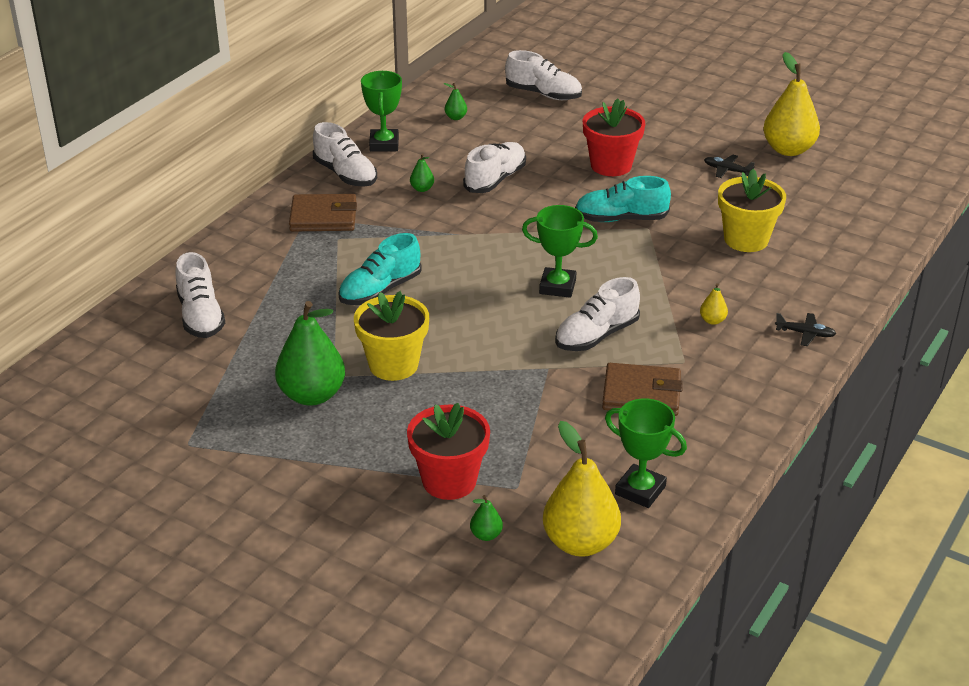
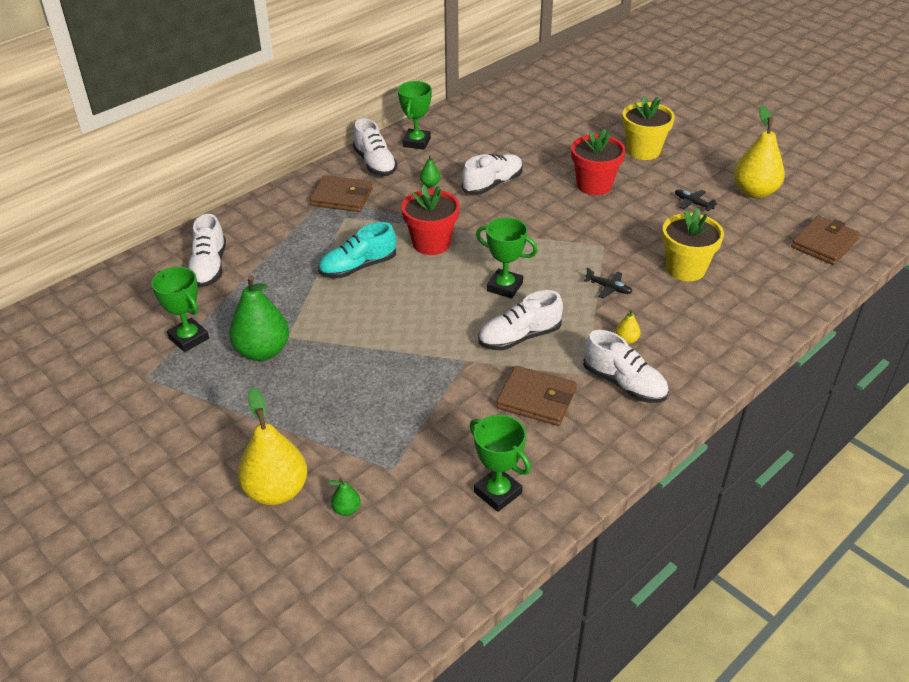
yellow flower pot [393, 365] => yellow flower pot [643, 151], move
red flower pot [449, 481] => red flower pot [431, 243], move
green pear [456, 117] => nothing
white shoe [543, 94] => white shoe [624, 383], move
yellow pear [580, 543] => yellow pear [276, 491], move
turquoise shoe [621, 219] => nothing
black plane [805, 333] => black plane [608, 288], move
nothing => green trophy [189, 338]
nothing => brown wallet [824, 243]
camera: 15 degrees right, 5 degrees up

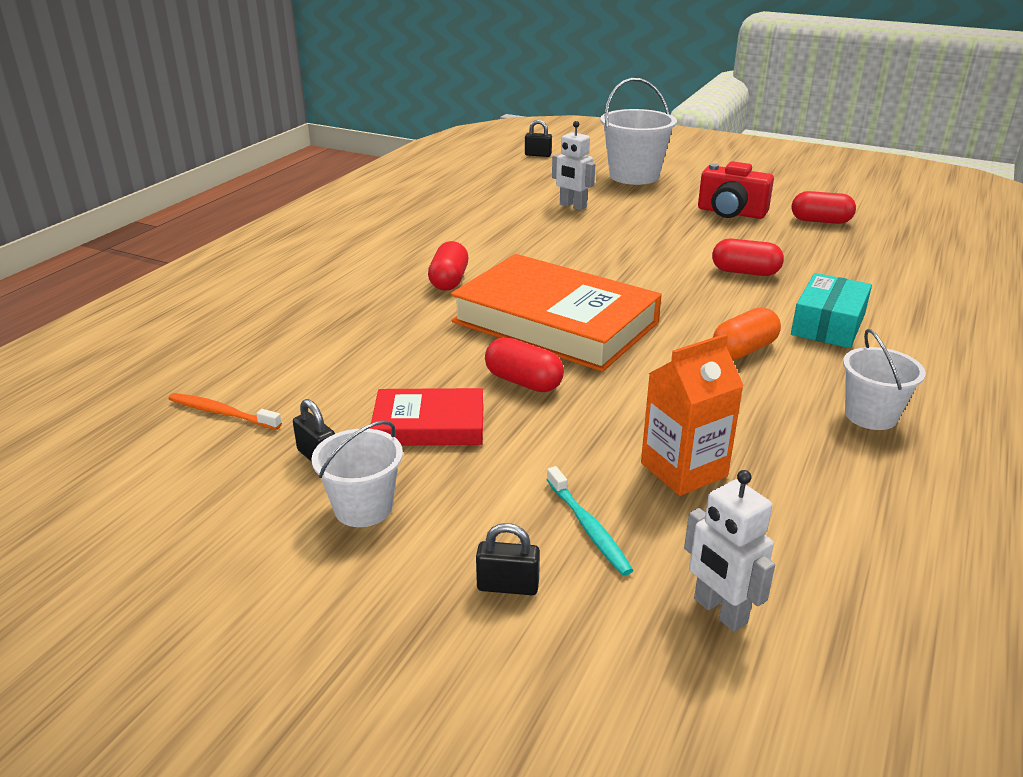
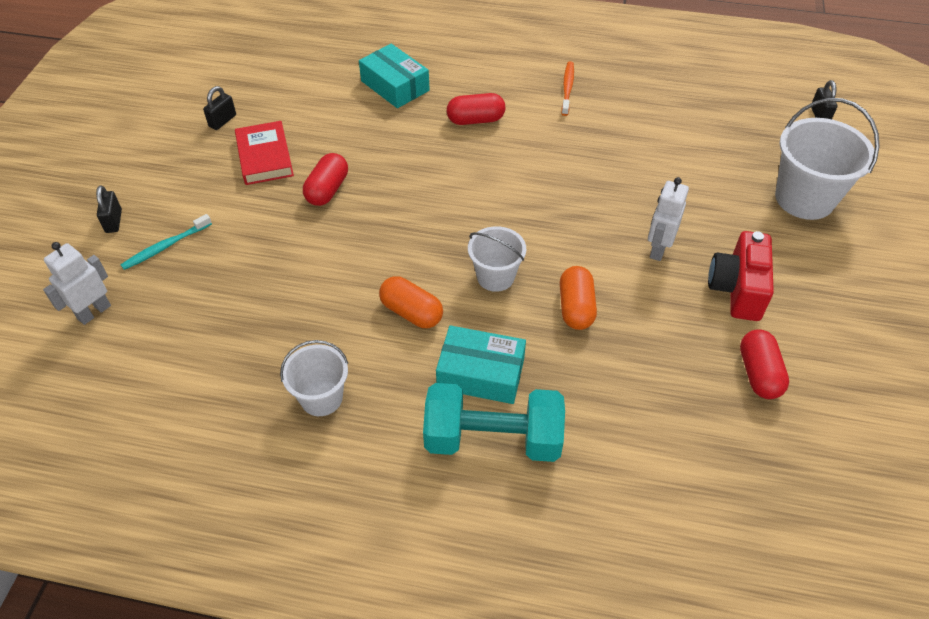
orange toothbrush [222, 413] => orange toothbrush [567, 88], move
white bucket [363, 508] => white bucket [495, 277], move
orange book [555, 322] => nothing
white robot [572, 206] => white robot [658, 249], move
orange carton [683, 470] => nothing
red capsule [745, 272] => orange capsule [576, 307]
nothing => turquoise box [395, 86]
nothing => turquoise dumbbell [493, 439]
camera: 75 degrees right, 20 degrees up

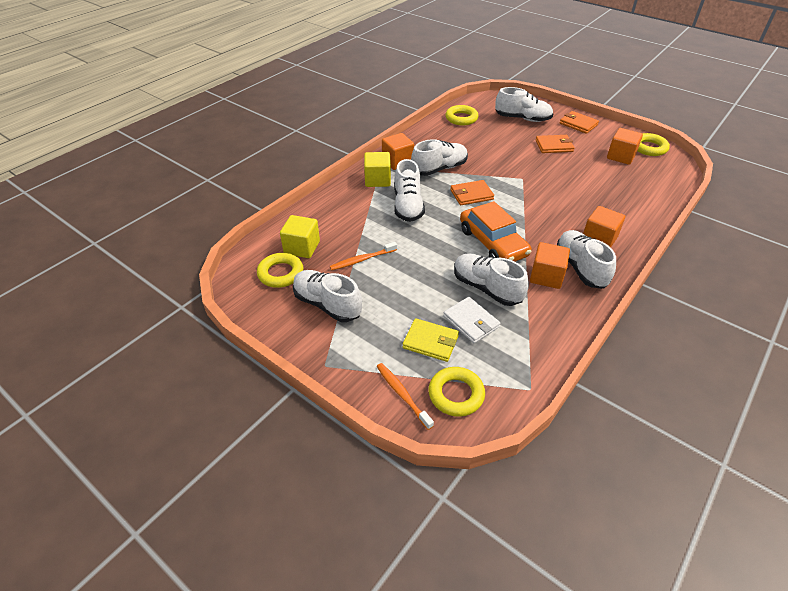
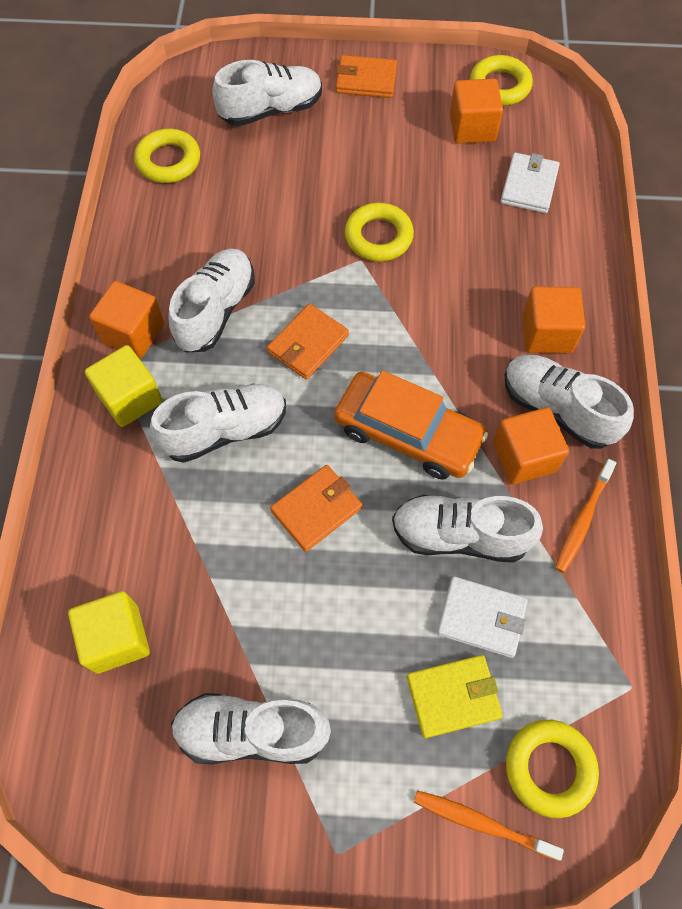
yellow ring [280, 273] => yellow ring [378, 237], move
orange toothbrush [362, 260] => orange toothbrush [583, 519], move
white shoe [408, 206] => white shoe [224, 430], 75 degrees counterclockwise
orange wallet [554, 146] => orange wallet [316, 509], move
nothing => white wallet [529, 186]
camera: 35 degrees left, 20 degrees up

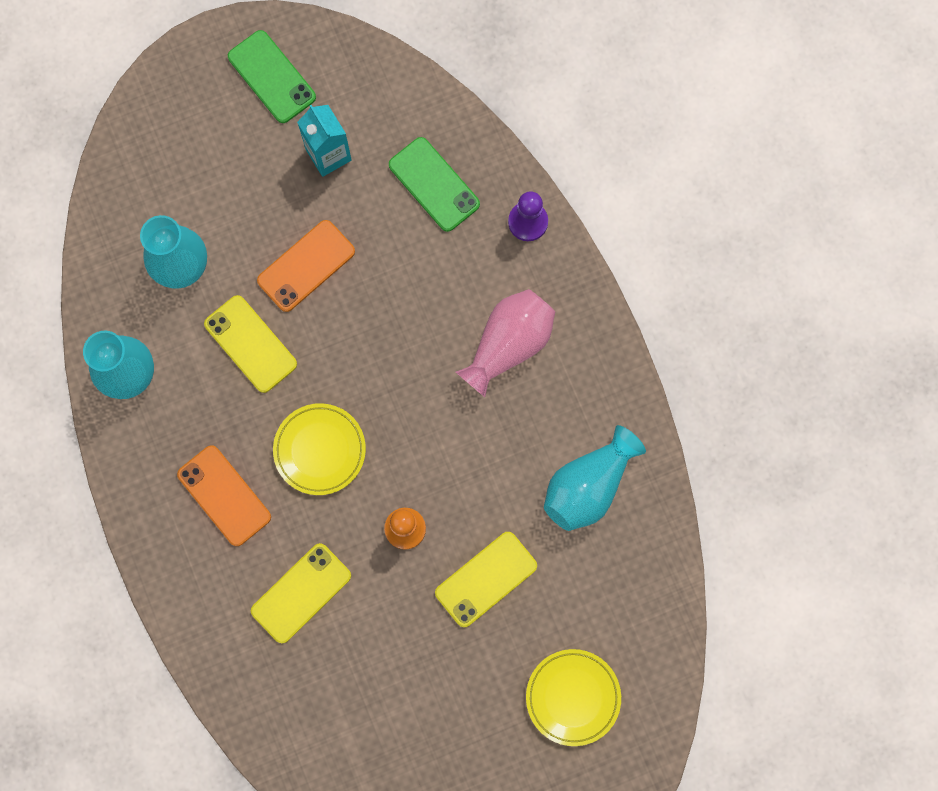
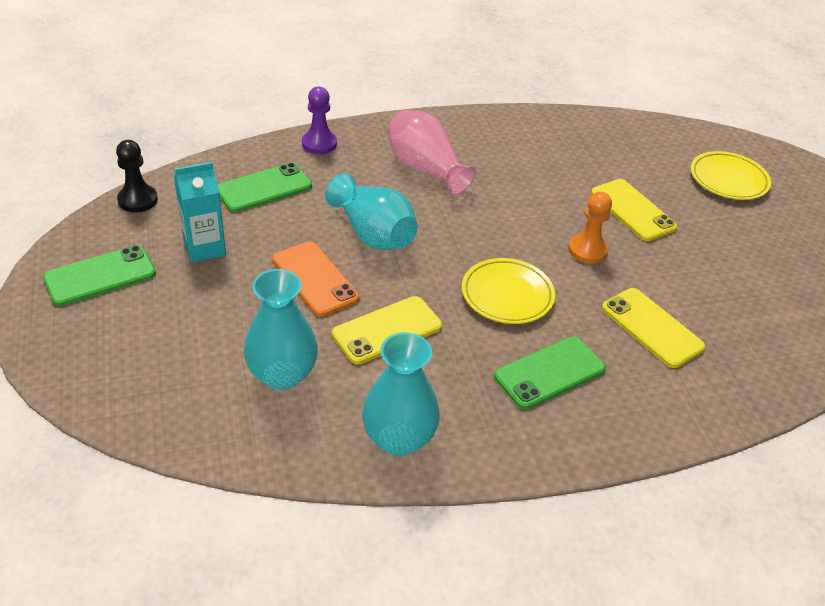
orange phone [224, 495] => green phone [549, 373]
turquoise vase [588, 486] => turquoise vase [373, 234], move
nothing => black pawn [138, 200]
camera: 85 degrees left, 35 degrees down

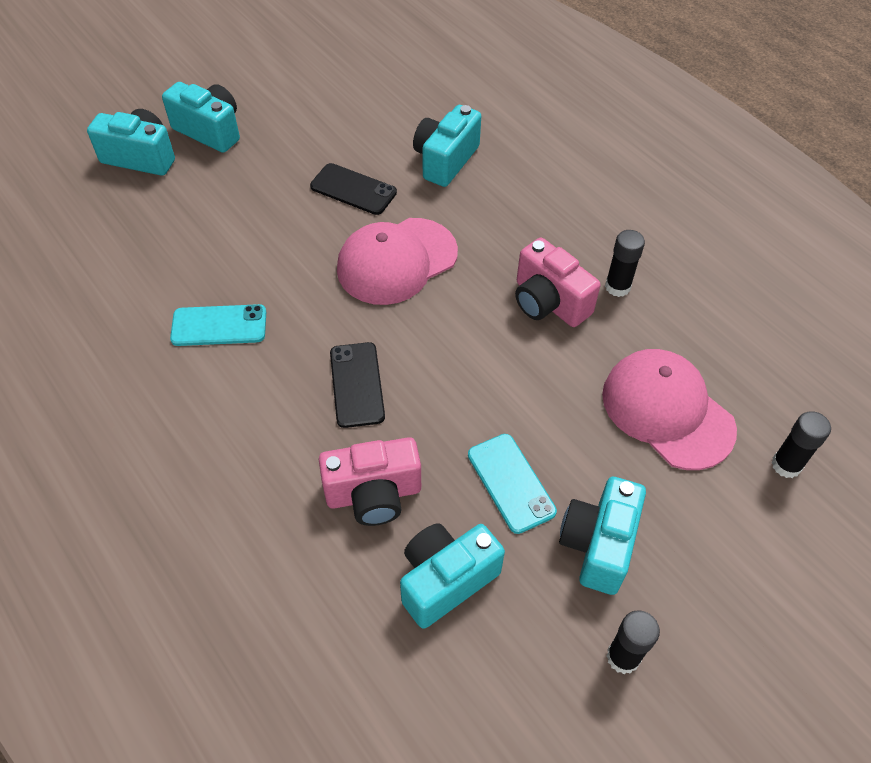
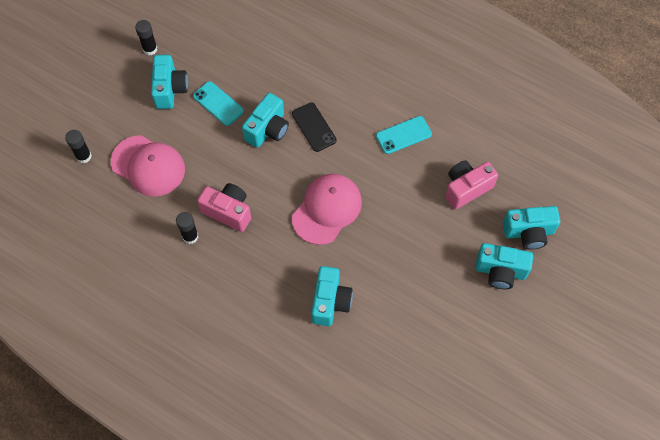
black phone [353, 189] => nothing
pink camera [373, 494] => pink camera [466, 188], move
turquoise camera [446, 580] => turquoise camera [268, 129], move
camera: 160 degrees right, 10 degrees up

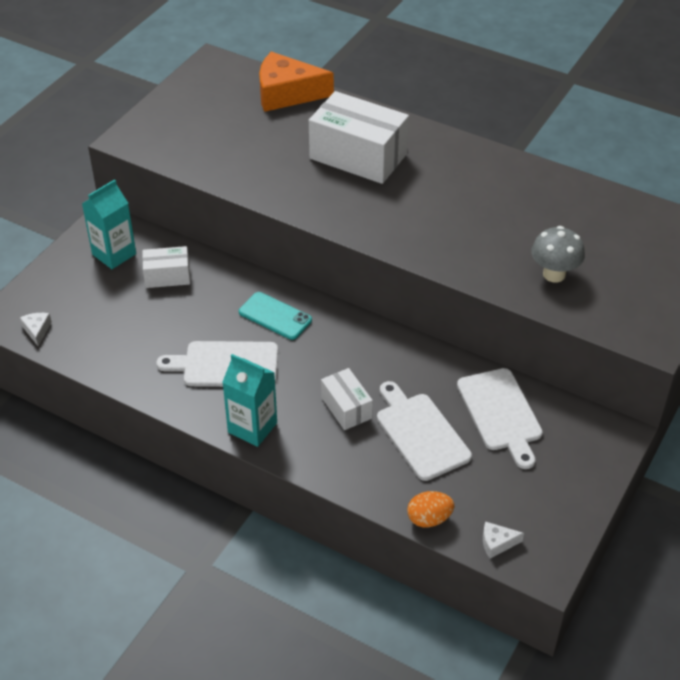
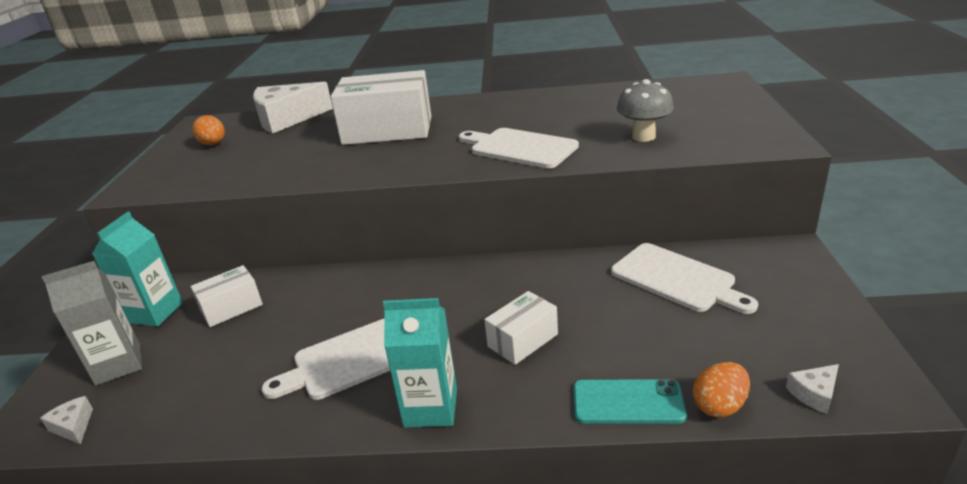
turquoise phone [275, 316] => turquoise phone [628, 402], move
orange cheese [287, 93] => white cheese [287, 119]
white box [346, 408] => white box [522, 340], 75 degrees counterclockwise
white cutting board [420, 433] => white cutting board [519, 148], move
nothing => grey carton [118, 365]
nothing => orange egg [213, 144]
camera: 25 degrees left, 15 degrees down

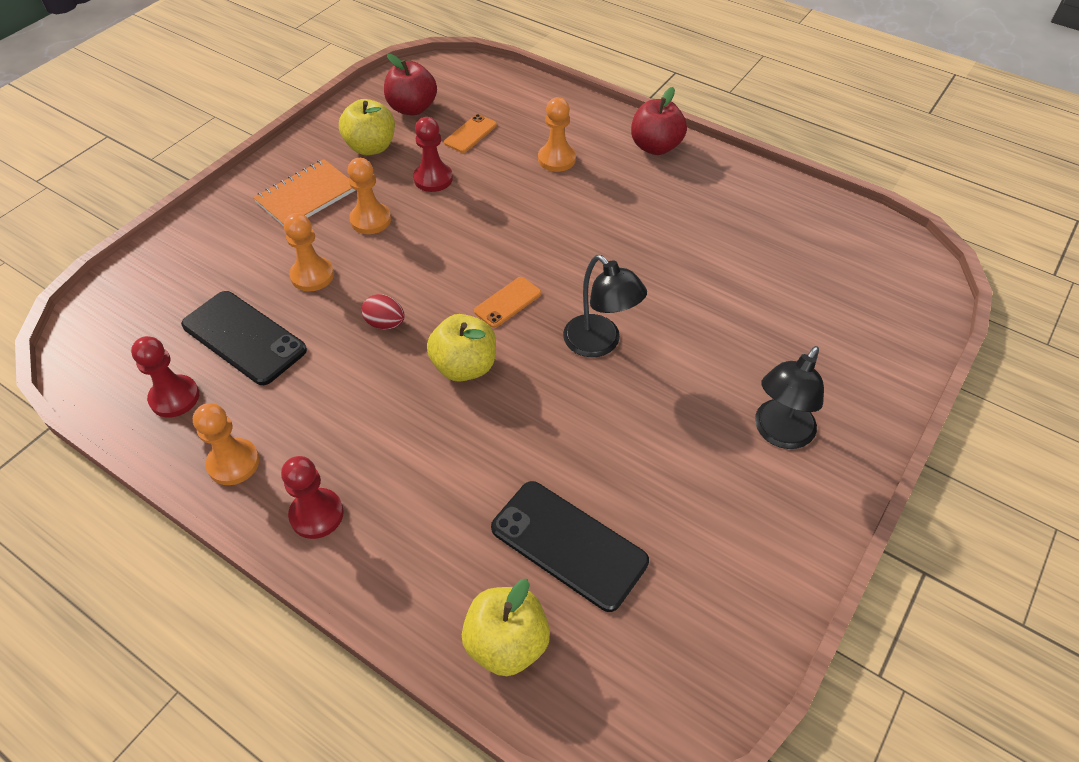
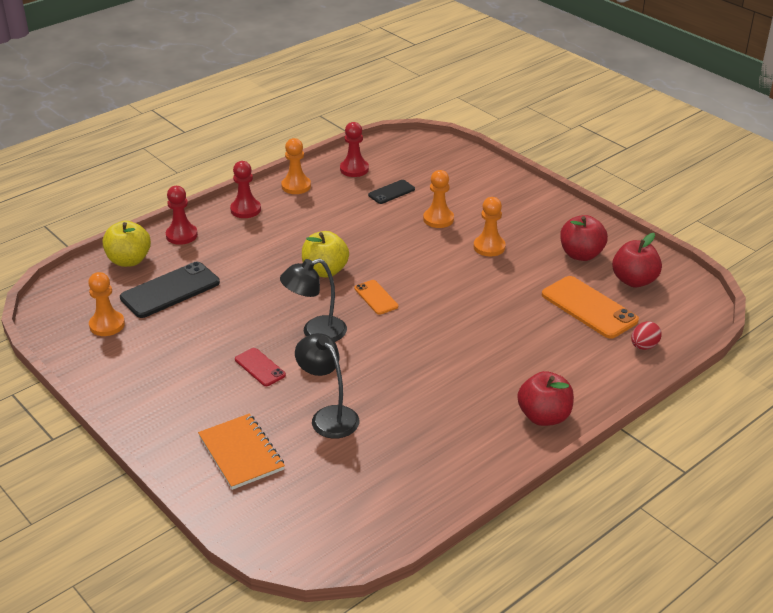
black phone [244, 337] => black phone [391, 192], x0.55
orange notebook [306, 196] => orange notebook [241, 453], move
yellow apple [371, 147] => red apple [581, 255]
red egg [385, 323] => red egg [644, 346], move
red pawn [433, 179] => red pawn [181, 235], move
orange phone [470, 134] => orange phone [589, 307], x1.83
orange pawn [556, 159] => orange pawn [107, 325], move
black lamp [779, 433] => black lamp [328, 416], move
nothing => red phone [260, 367]
camera: 105 degrees right, 15 degrees down

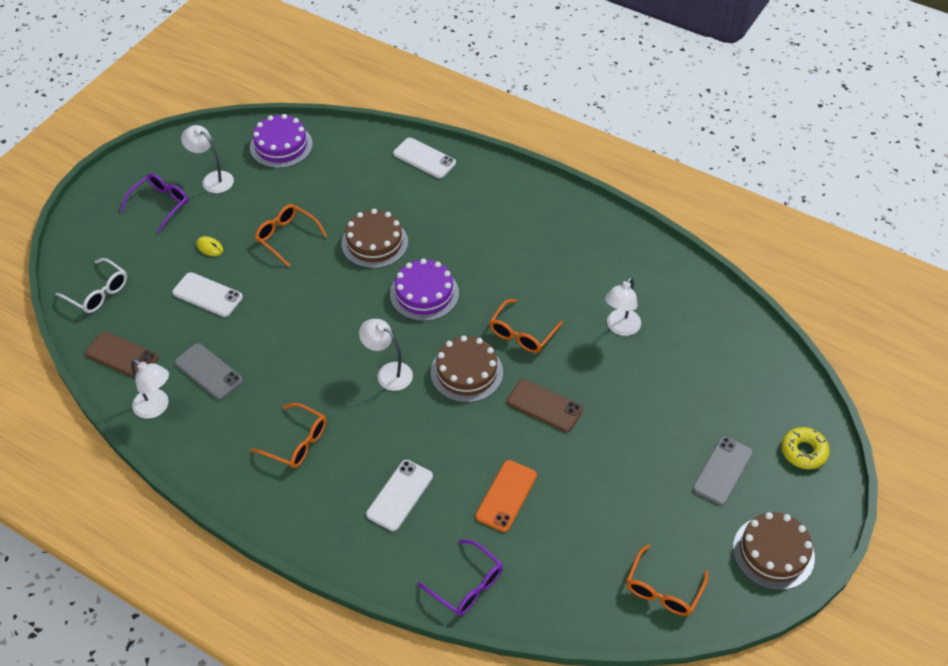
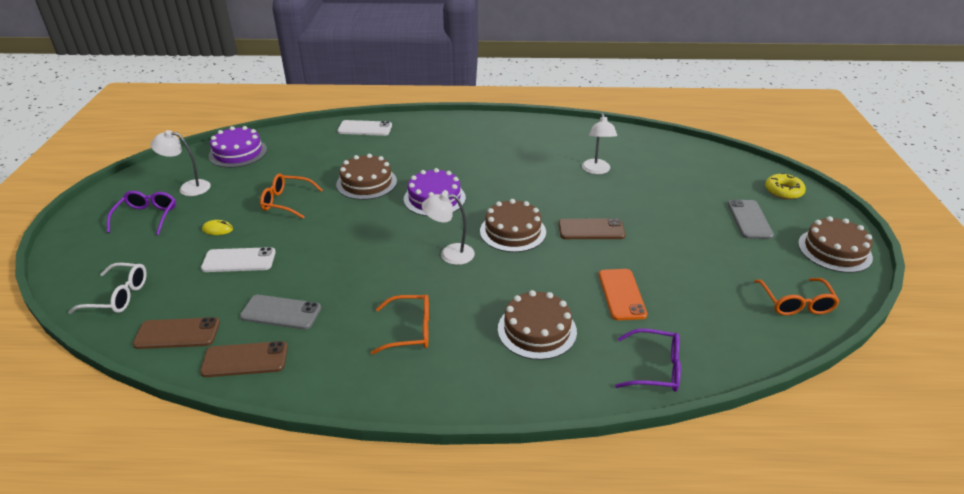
white lamp [156, 407] => brown phone [245, 360]
white phone [400, 495] => brown cake [537, 330]
orange glasses [522, 333] => nothing
camera: 30 degrees left, 15 degrees down

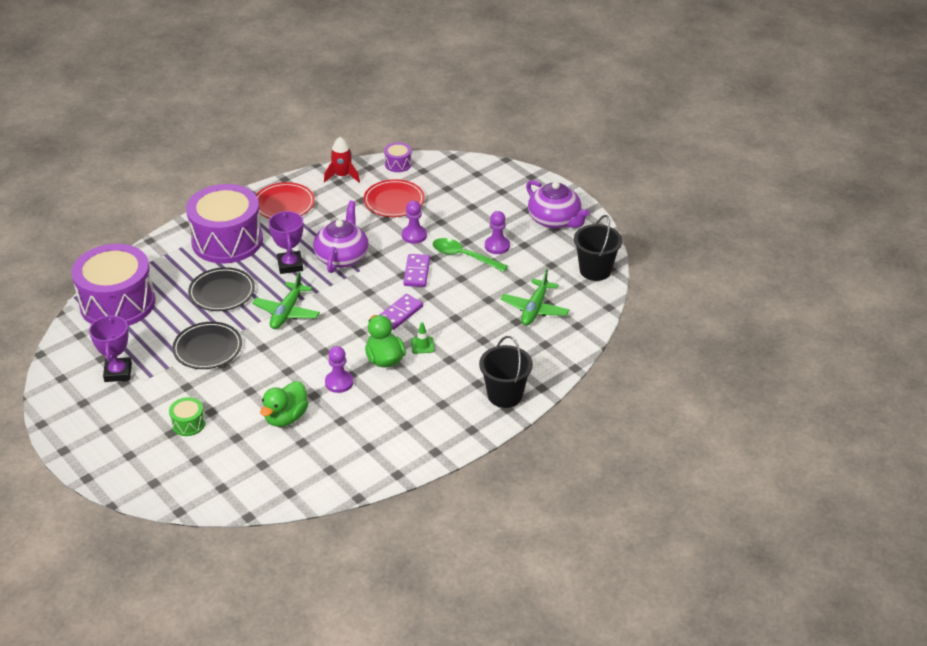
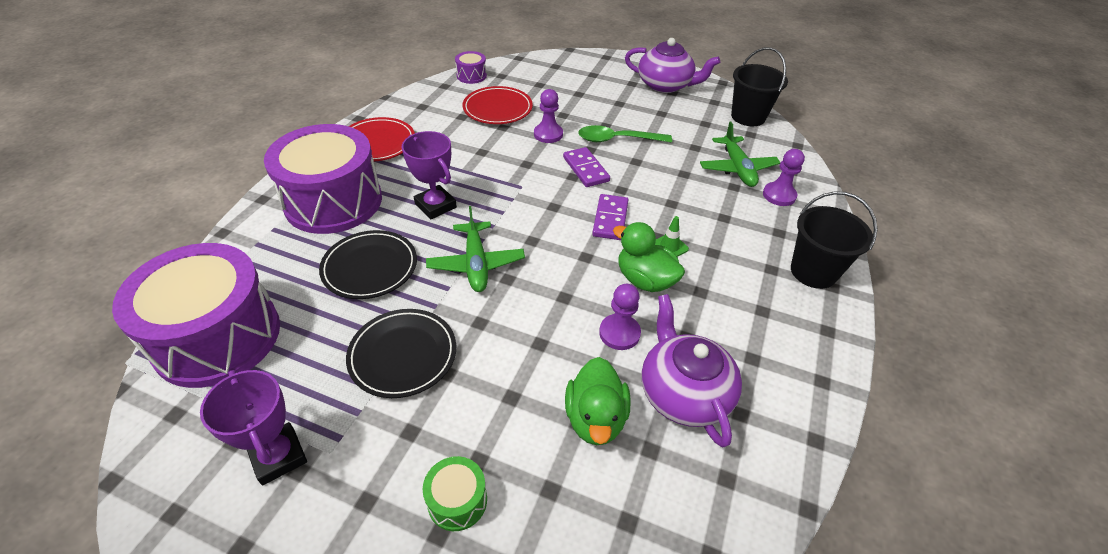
purple teapot [342, 256] => purple teapot [683, 392], move
red rocket [342, 176] => nothing
purple pawn [497, 246] => purple pawn [779, 195], move
camera: 30 degrees left, 5 degrees up

